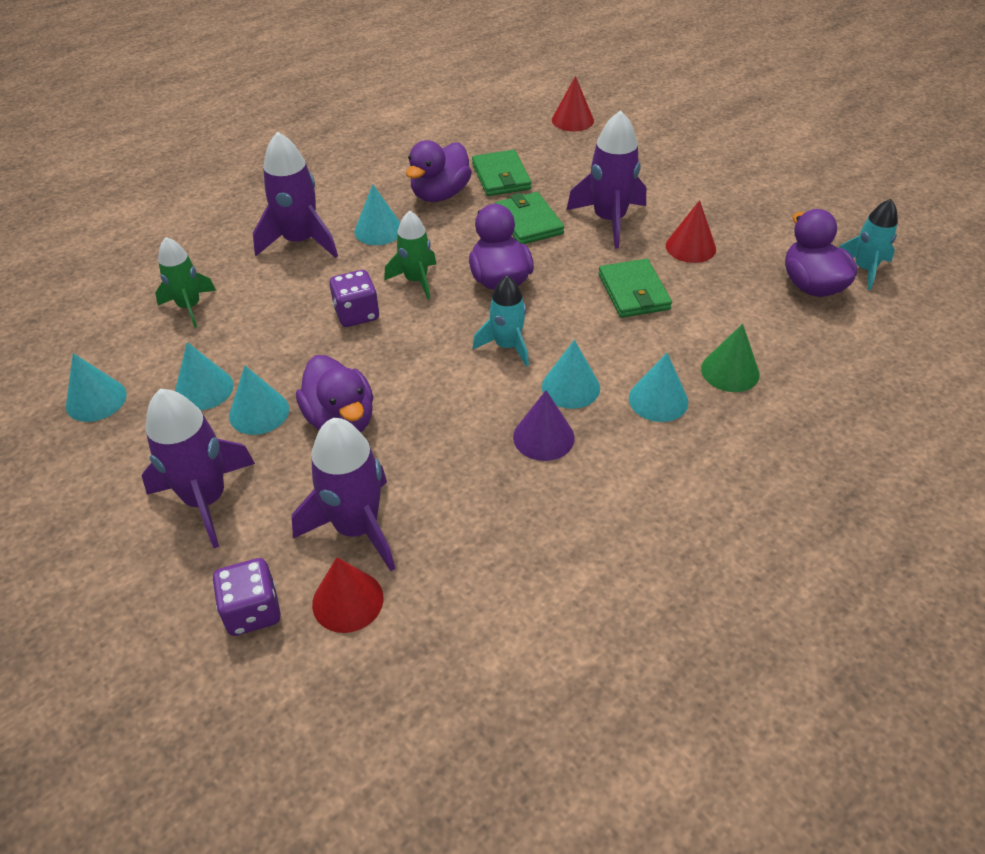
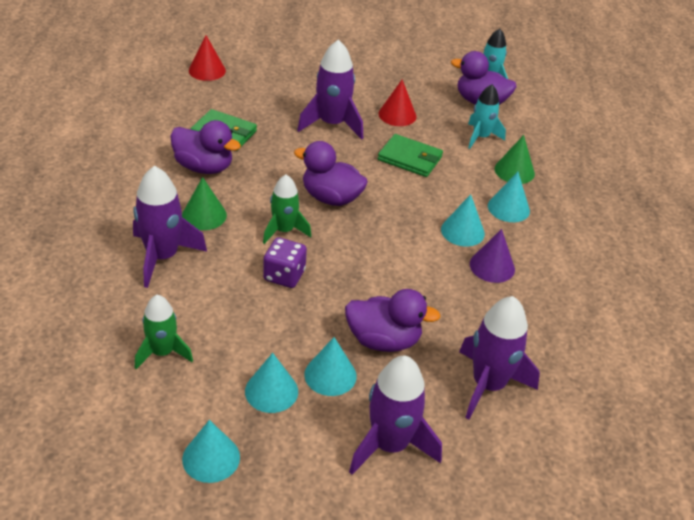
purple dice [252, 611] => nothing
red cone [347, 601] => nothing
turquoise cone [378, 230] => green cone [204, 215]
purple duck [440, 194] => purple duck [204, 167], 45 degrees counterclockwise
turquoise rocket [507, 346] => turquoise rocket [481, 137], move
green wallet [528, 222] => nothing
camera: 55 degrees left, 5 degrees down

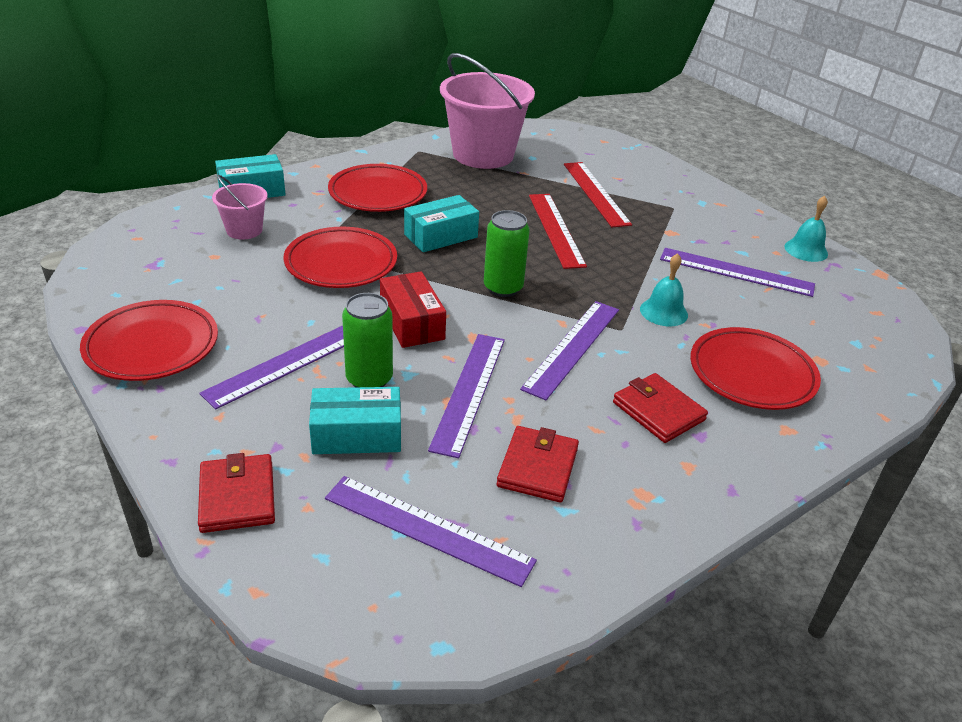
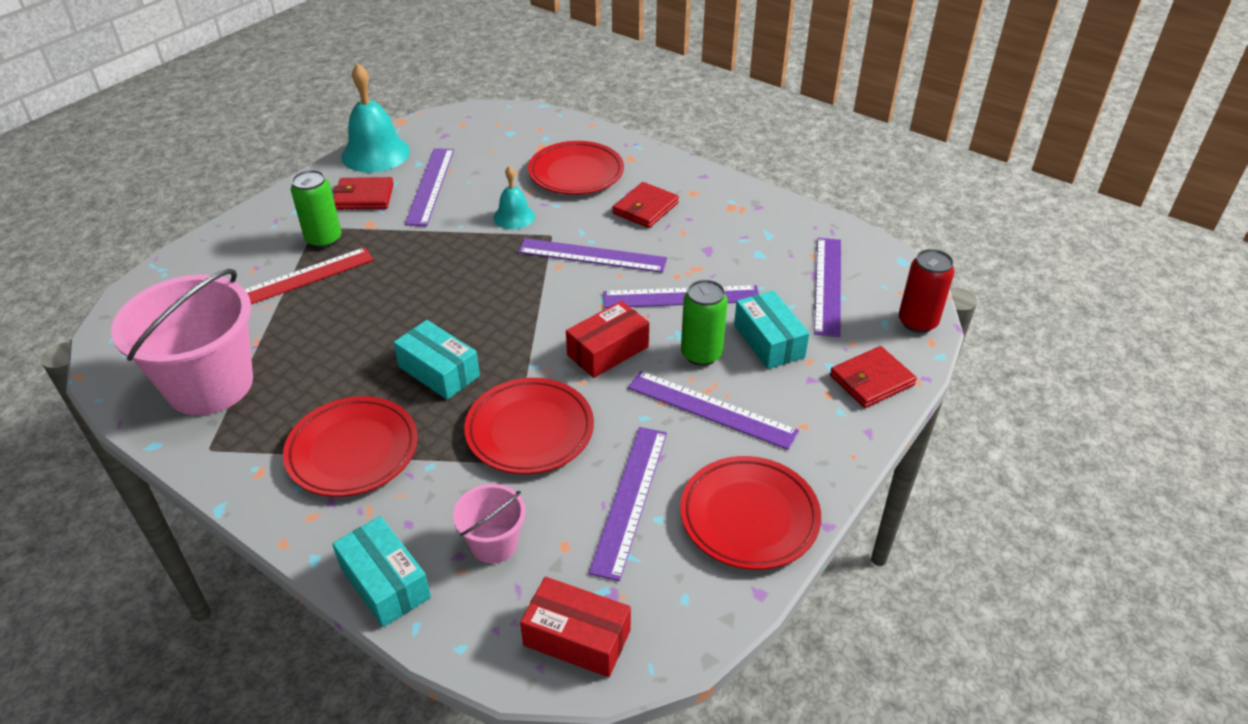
green can [503, 288] => green can [324, 239], move
red wallet [537, 467] => red wallet [364, 197], move
red ruler [555, 229] => nothing
turquoise bell [806, 250] => turquoise bell [375, 153], x1.77
nothing => red box [577, 638]
nothing => purple ruler [630, 499]
nothing => red can [917, 322]
camera: 105 degrees left, 5 degrees up

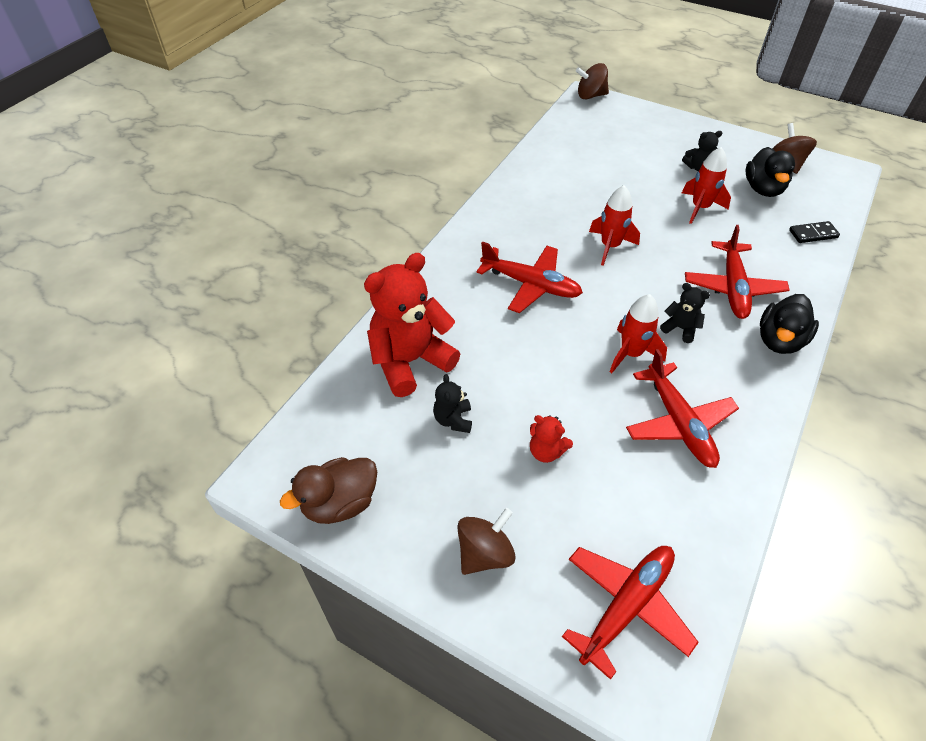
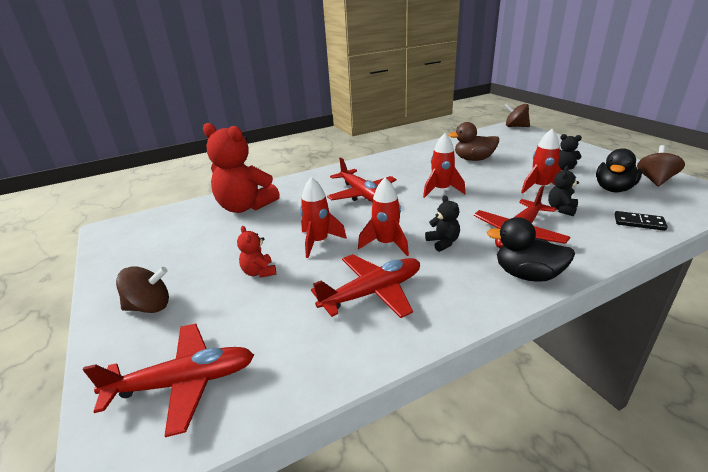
brown duck [340, 503] => brown duck [473, 159], move
red teddy bear [410, 361] => red teddy bear [245, 207], 150 degrees counterclockwise
black teddy bear [453, 420] => black teddy bear [561, 209], move
red plane [678, 423] => red plane [372, 292], 135 degrees counterclockwise
black duck [779, 340] => black duck [527, 275], 45 degrees clockwise
nothing => red rocket [318, 242]
camera: 35 degrees right, 20 degrees down

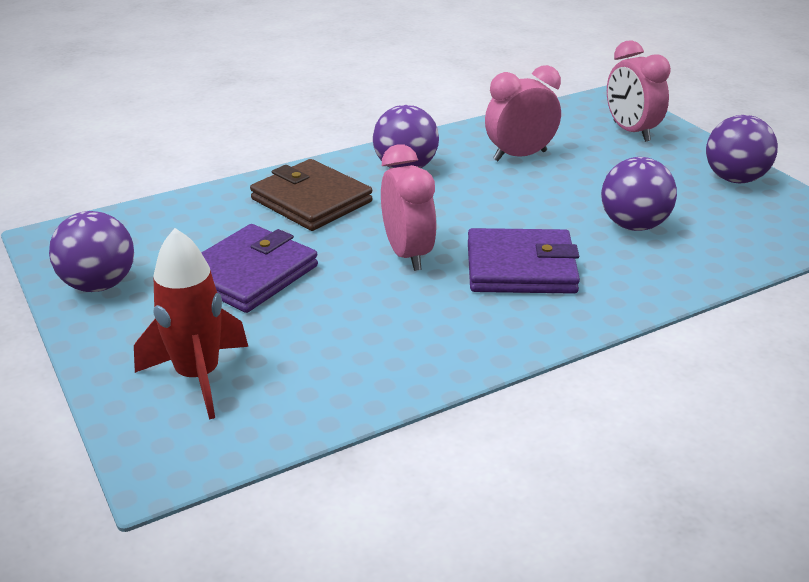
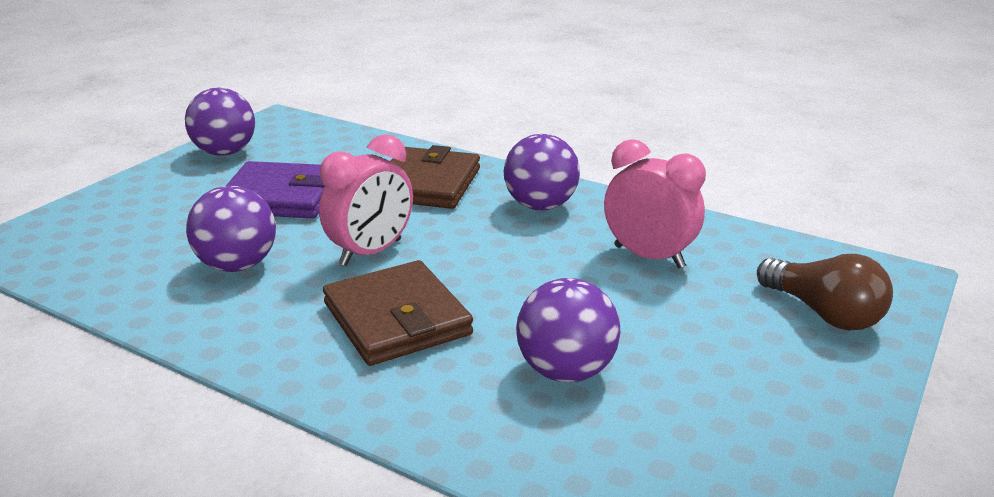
red rocket [198, 377] => nothing
purple wallet [521, 267] => brown wallet [397, 319]
pink clock [631, 131] => brown light bulb [823, 313]
purple ball [734, 179] => purple ball [237, 265], move
camera: 60 degrees right, 5 degrees down

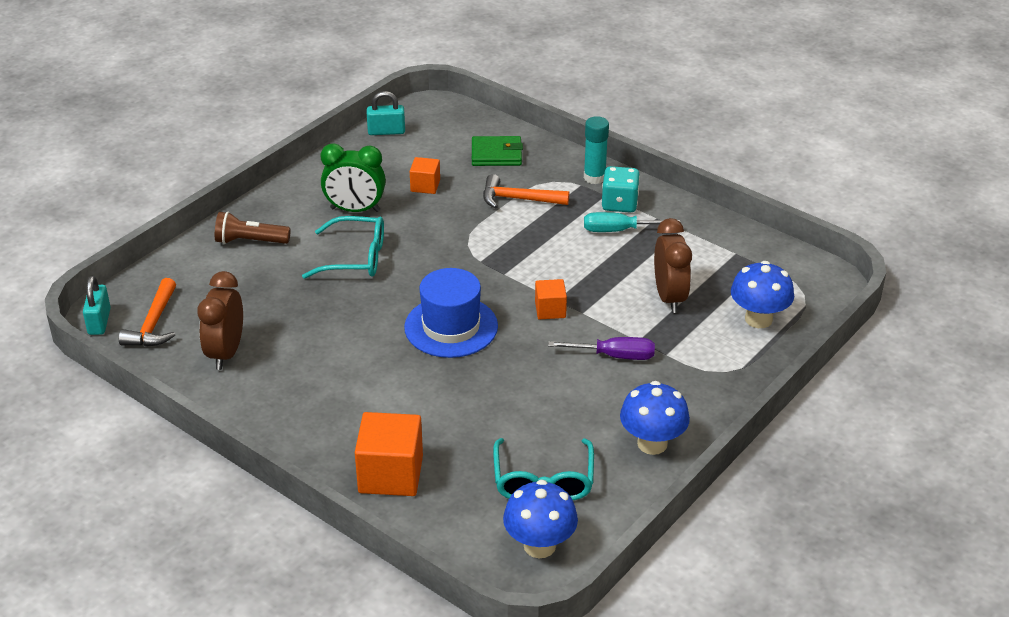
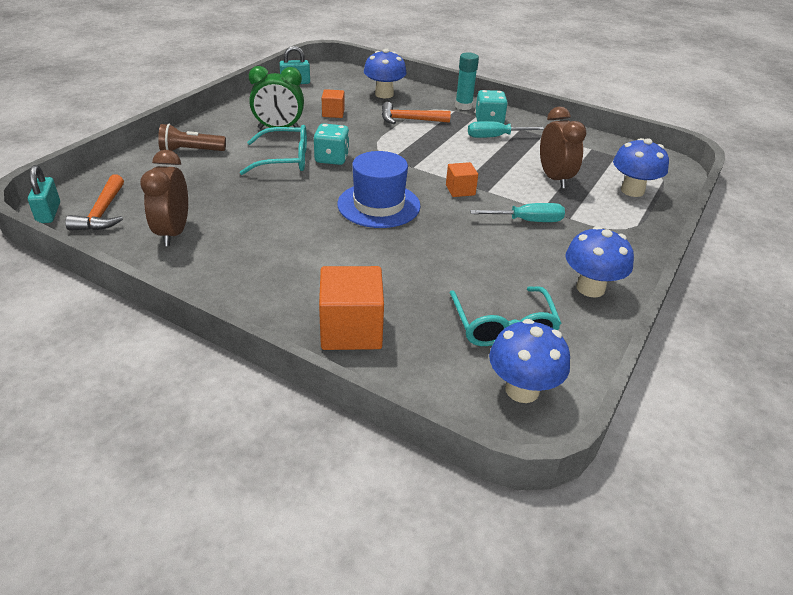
green wallet [496, 154] => blue mushroom [384, 94]
purple screwdriver [614, 356] => turquoise screwdriver [527, 221]
nothing => turquoise dice [332, 158]
camera: 10 degrees left, 0 degrees up

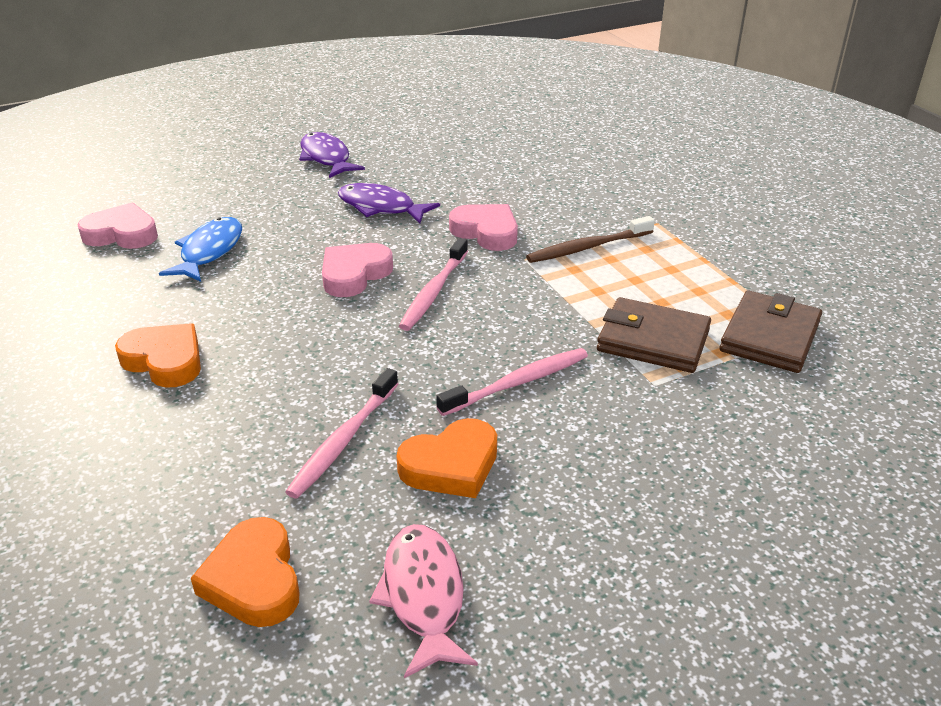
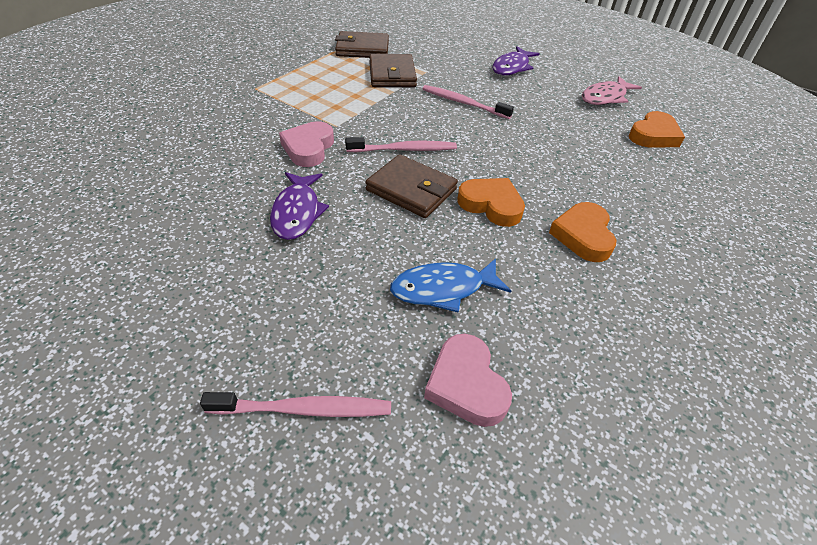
pink toothbrush [343, 441] => pink toothbrush [304, 409], move
purple fish [326, 158] => purple fish [512, 67], move
pink heart [354, 274] => brown wallet [411, 190]
orange heart [451, 465] => orange heart [491, 205], move
brown toothbrush [587, 247] => nothing
camera: 120 degrees left, 10 degrees up

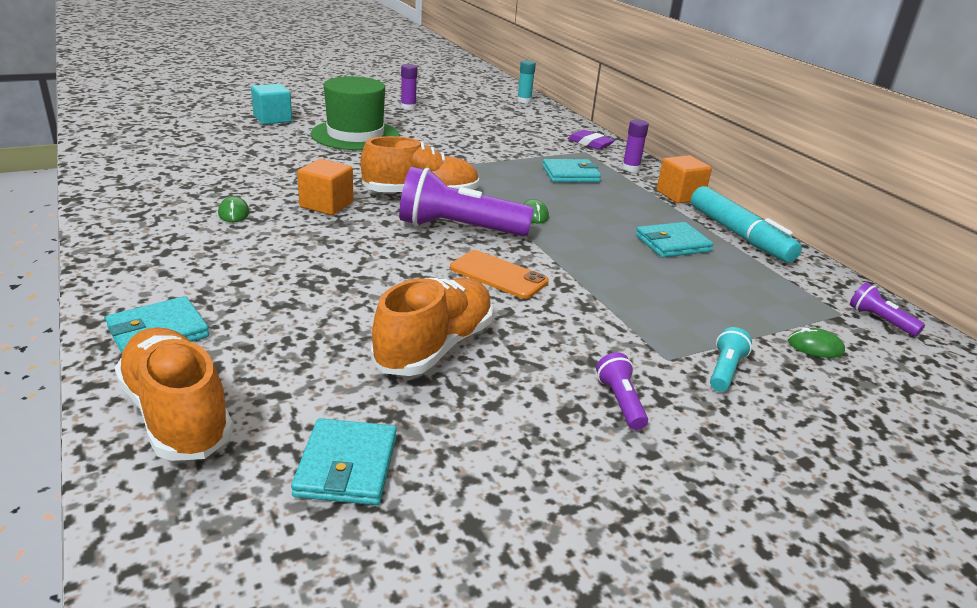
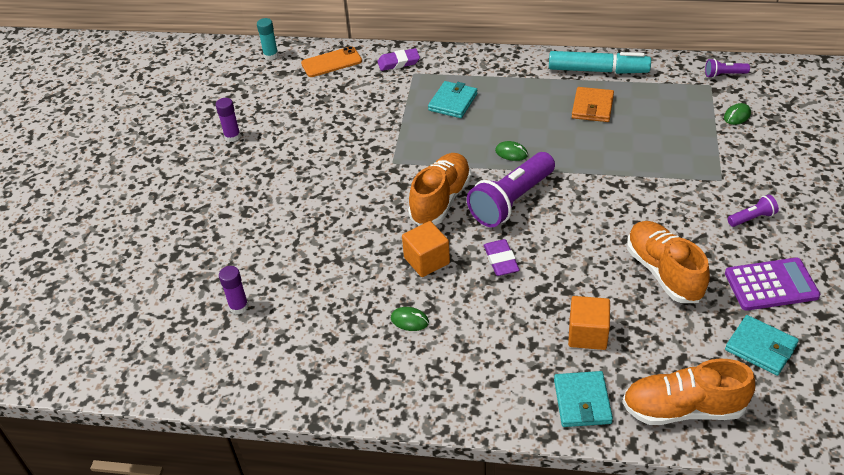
turquoise cube [272, 119] => nothing
green hat [355, 135] => nothing
orange phone [498, 275] => orange phone [331, 62], move
purple flashlight [620, 402] => purple flashlight [752, 218], 135 degrees clockwise
purple glue stick [630, 168] => purple glue stick [239, 307], move
turquoise wallet [672, 243] => orange wallet [592, 107]
orange cube [679, 195] => orange cube [587, 334], move
turquoise flashlight [725, 371] => nothing
nothing => purple eraser [501, 260]
nothing => purple calculator [771, 285]
camera: 50 degrees left, 15 degrees up

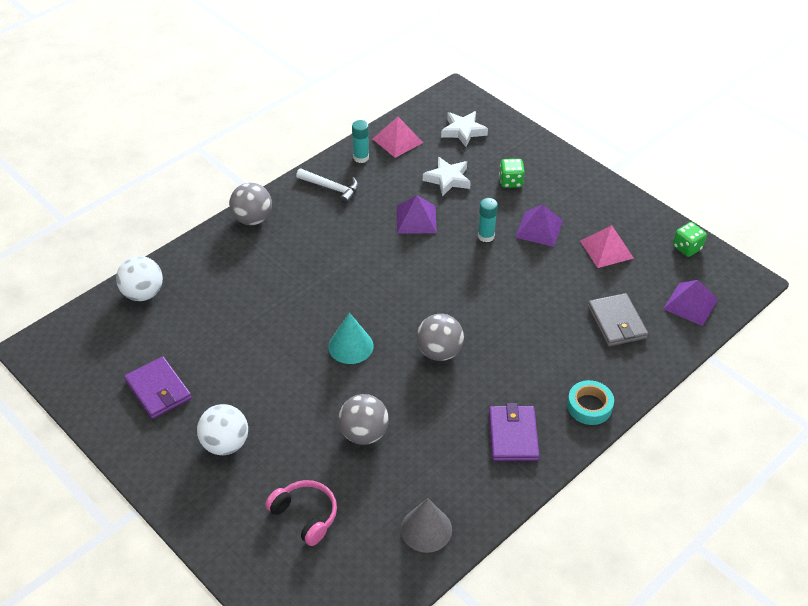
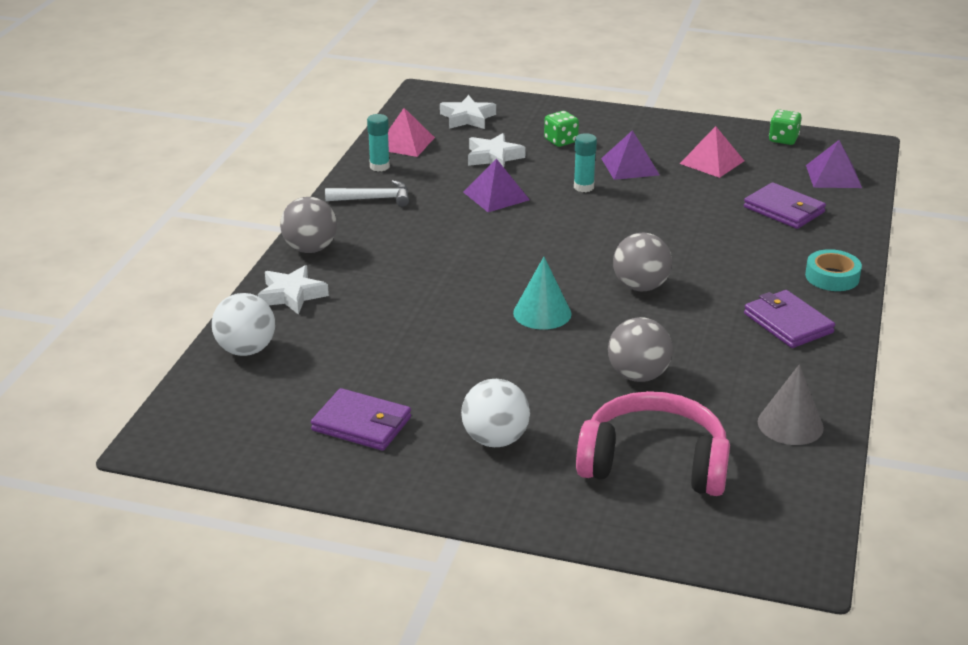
pink headphones [305, 515] => pink headphones [654, 463], x1.69
grey wallet [616, 322] => purple wallet [784, 210]
nothing => white star [291, 295]
camera: 30 degrees left, 15 degrees down

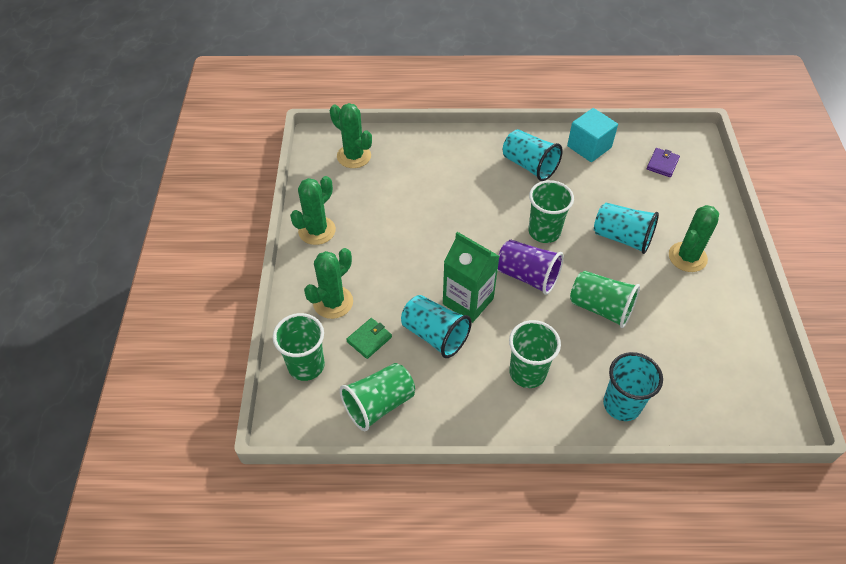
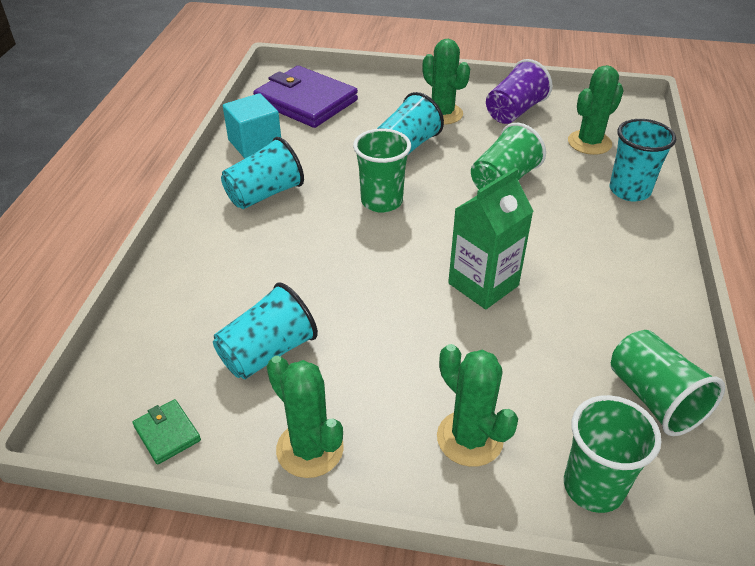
green cactus [354, 156] => green cactus [589, 143], move
green wallet [369, 339] => green wallet [167, 433], move
turquoise cup [434, 335] => turquoise cup [267, 352], move
purple cup [527, 276] => purple cup [514, 111], move
green cup [527, 373] => nothing
purple wallet [662, 164] => purple wallet [306, 101], x2.33
camera: 80 degrees left, 10 degrees down

